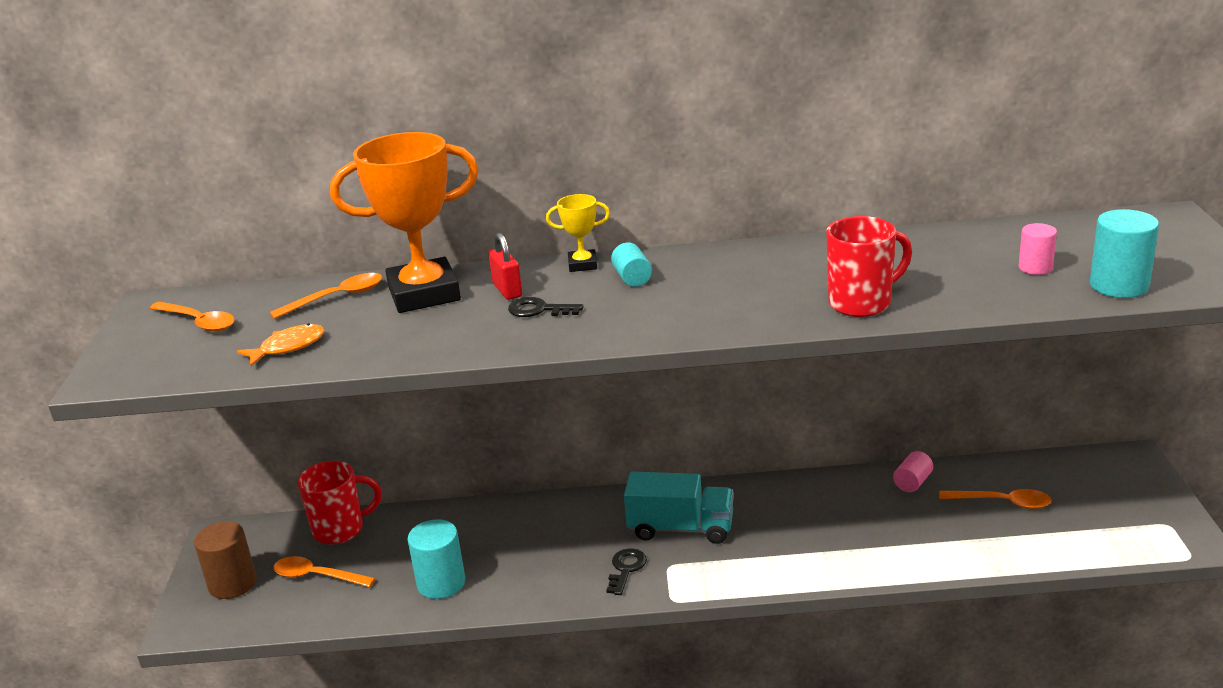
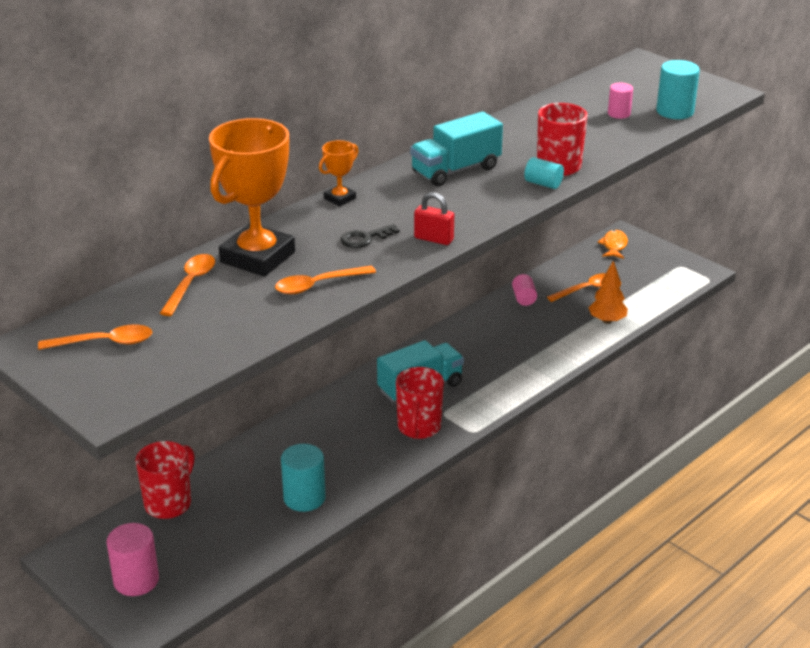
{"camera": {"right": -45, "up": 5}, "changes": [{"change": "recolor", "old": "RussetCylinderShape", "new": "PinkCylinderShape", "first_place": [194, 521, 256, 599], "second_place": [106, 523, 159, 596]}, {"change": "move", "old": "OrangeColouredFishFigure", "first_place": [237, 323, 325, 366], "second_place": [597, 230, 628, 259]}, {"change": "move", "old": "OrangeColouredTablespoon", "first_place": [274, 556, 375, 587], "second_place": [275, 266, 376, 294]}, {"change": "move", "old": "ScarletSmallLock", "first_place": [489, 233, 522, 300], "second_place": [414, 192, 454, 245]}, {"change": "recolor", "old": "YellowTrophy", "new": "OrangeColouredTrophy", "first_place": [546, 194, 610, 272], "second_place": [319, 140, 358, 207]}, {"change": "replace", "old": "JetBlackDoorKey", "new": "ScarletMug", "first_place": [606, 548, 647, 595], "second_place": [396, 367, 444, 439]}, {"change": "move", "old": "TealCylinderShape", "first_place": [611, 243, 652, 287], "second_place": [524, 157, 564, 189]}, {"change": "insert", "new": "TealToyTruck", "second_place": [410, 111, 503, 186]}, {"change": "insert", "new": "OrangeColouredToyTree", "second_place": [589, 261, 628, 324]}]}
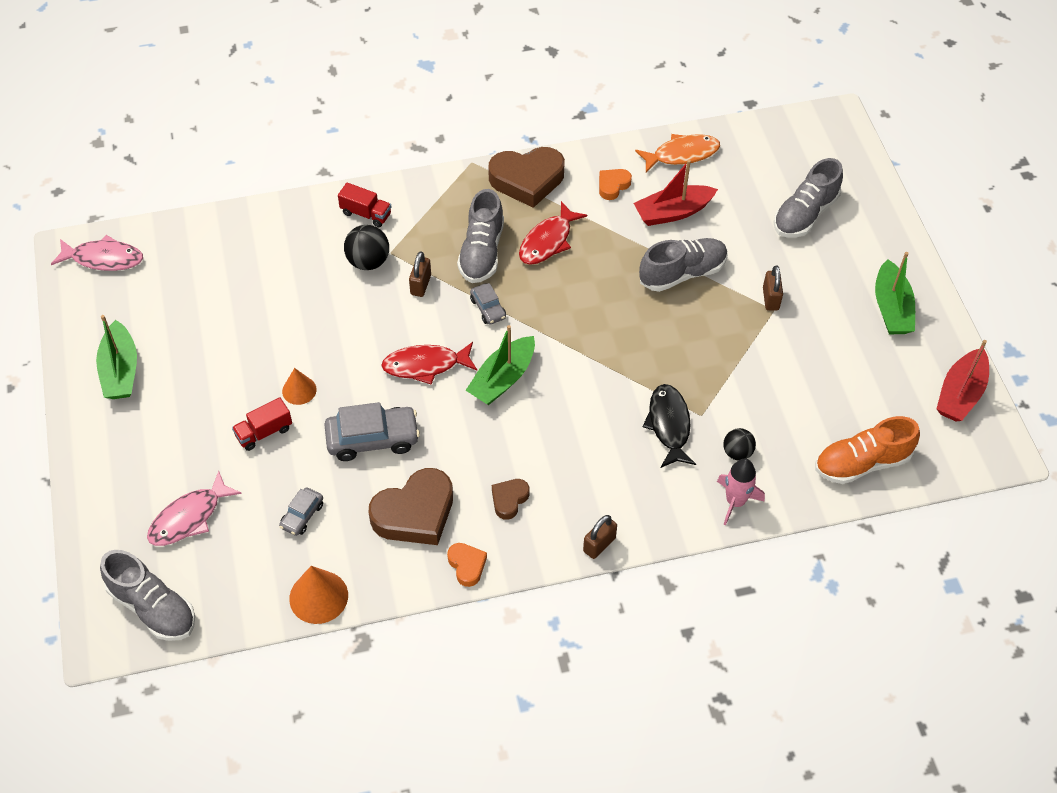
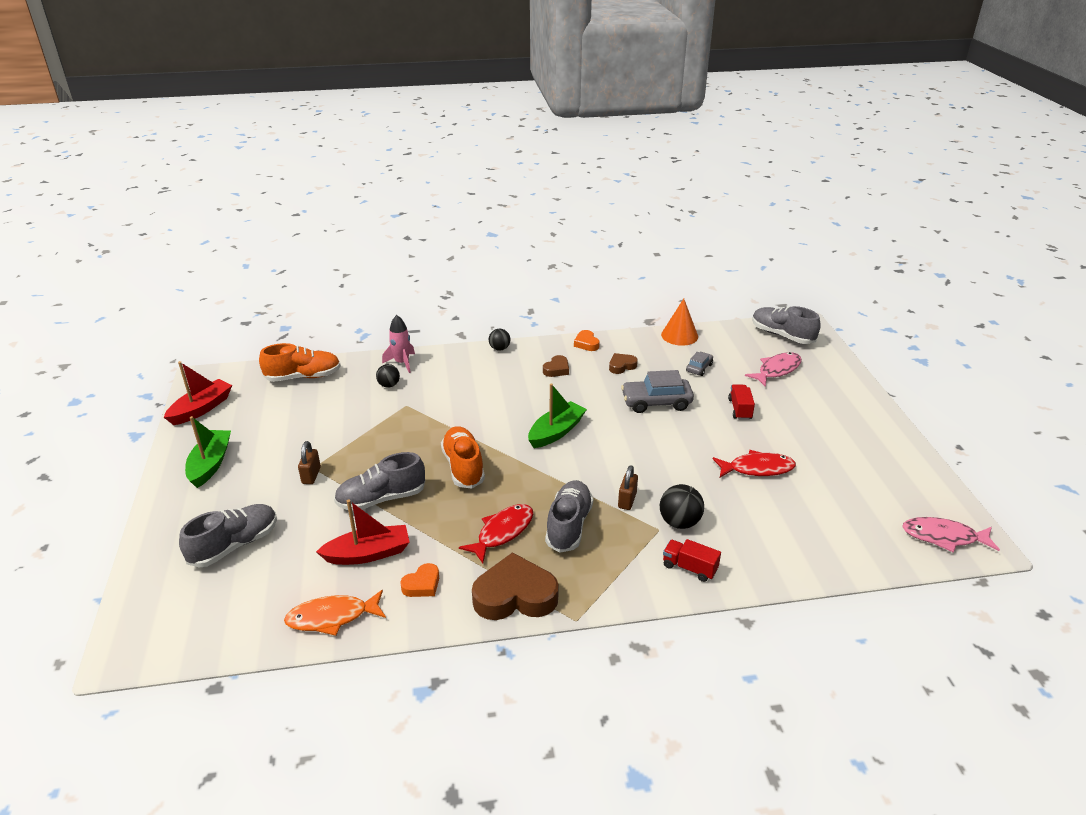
{"camera": {"right": -175, "up": -20}, "changes": [{"change": "delete", "old": "GreenBoat", "first_place": [96, 315, 137, 399]}, {"change": "rotate", "old": "ScarletToyTruck", "first_place": [232, 397, 292, 451], "second_place": [728, 385, 755, 420], "degrees": -60}, {"change": "delete", "old": "OrangeColouredConeShape", "first_place": [282, 368, 317, 405]}, {"change": "resize", "old": "RussetHeart", "first_place": [369, 468, 453, 545], "second_place": [609, 353, 638, 374], "factor": 0.5}, {"change": "move", "old": "ScarletFishFigure", "first_place": [381, 342, 477, 385], "second_place": [713, 450, 796, 478]}, {"change": "delete", "old": "GreyCar", "first_place": [470, 283, 506, 324]}, {"change": "replace", "old": "RussetSmallLock", "new": "JetBlackSphere", "first_place": [583, 515, 617, 559], "second_place": [489, 329, 510, 351]}, {"change": "delete", "old": "JetBlackFishFigure", "first_place": [643, 384, 696, 468]}, {"change": "insert", "new": "OrangeColouredSneaker", "second_place": [441, 426, 485, 489]}]}
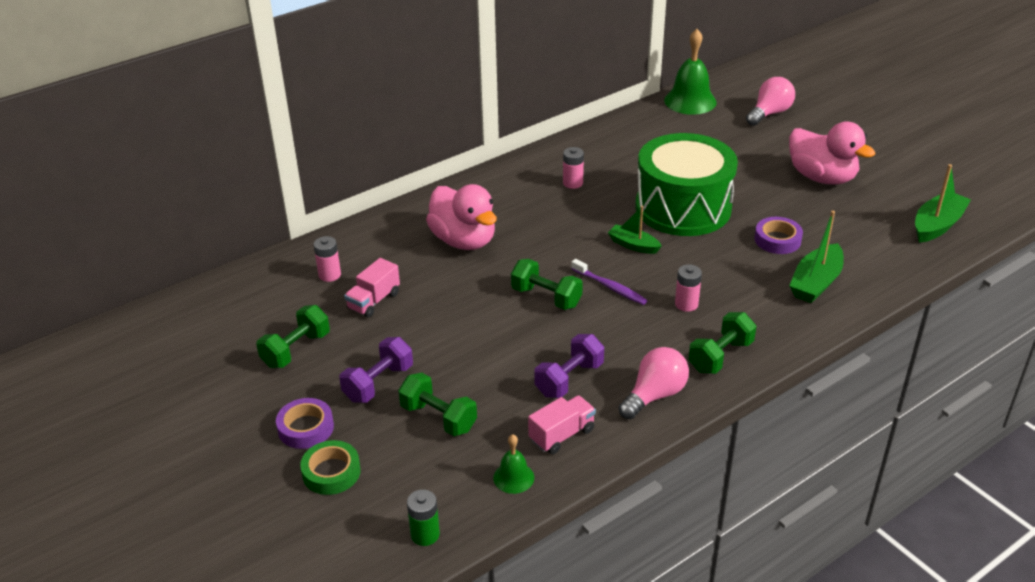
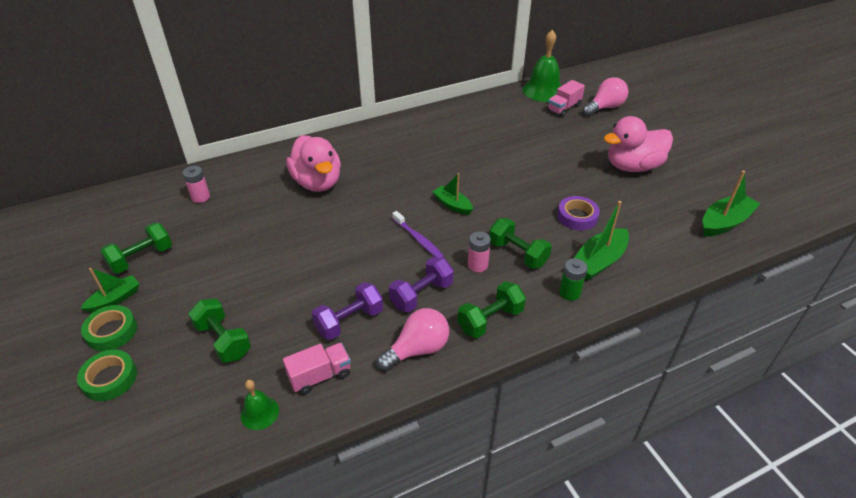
{"camera": {"right": 10, "up": 5}, "changes": [{"change": "recolor", "old": "RoyalPurpleTape", "new": "GreenTape", "first_place": [276, 398, 334, 449], "second_place": [81, 305, 137, 351]}, {"change": "move", "old": "RoyalPurpleHandWeight", "first_place": [339, 337, 413, 403], "second_place": [389, 257, 454, 312]}, {"change": "move", "old": "PinkToyTruck", "first_place": [344, 258, 400, 317], "second_place": [547, 80, 585, 117]}, {"change": "move", "old": "GreenBattery", "first_place": [407, 489, 440, 546], "second_place": [559, 258, 587, 301]}, {"change": "move", "old": "GreenHandWeight", "first_place": [511, 259, 583, 310], "second_place": [489, 218, 552, 269]}, {"change": "delete", "old": "PinkBattery", "first_place": [563, 147, 584, 189]}, {"change": "delete", "old": "GreenSnareDrum", "first_place": [635, 133, 738, 236]}, {"change": "rotate", "old": "PinkRubberDuck", "first_place": [789, 122, 875, 184], "second_place": [604, 116, 673, 172], "degrees": 105}, {"change": "insert", "new": "GreenBoat", "second_place": [81, 268, 139, 313]}]}
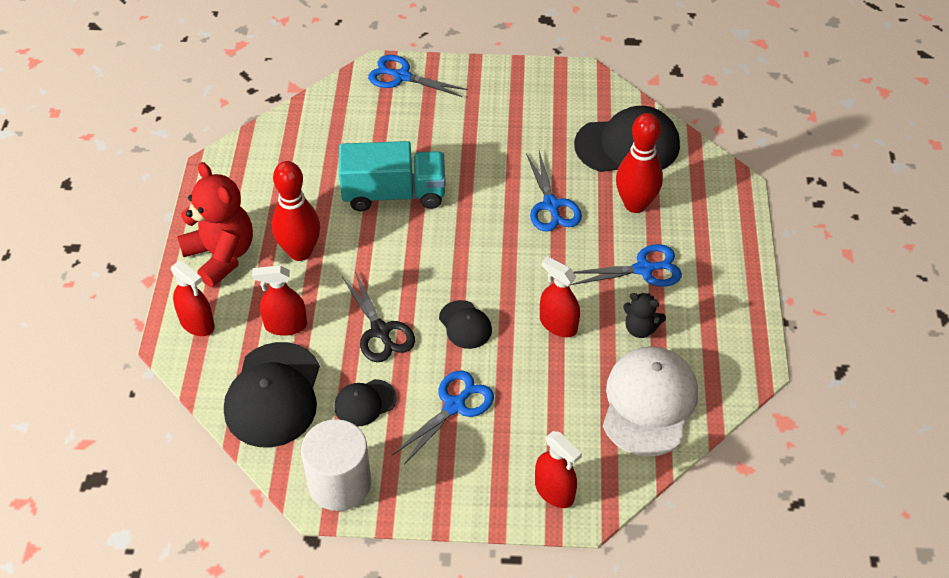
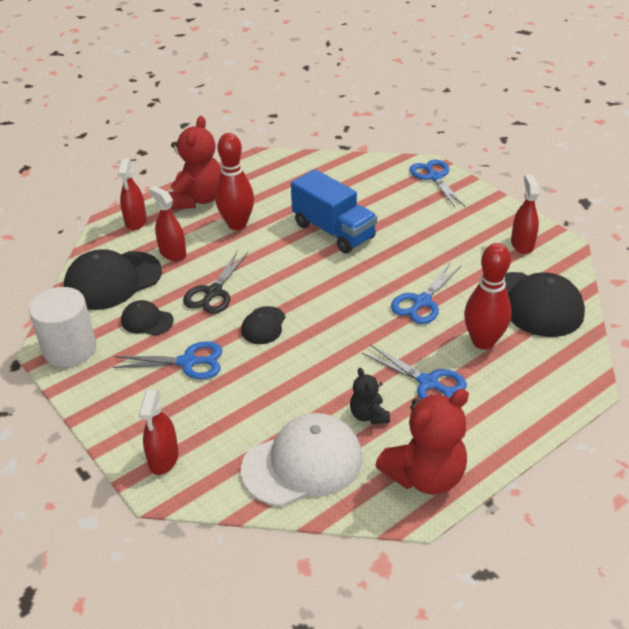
{"camera": {"right": 50, "up": -10}, "changes": [{"change": "recolor", "old": "TealToyTruck", "new": "BlueToyTruck", "first_place": [339, 141, 446, 212], "second_place": [291, 169, 377, 254]}, {"change": "move", "old": "ScarletSprayer", "first_place": [540, 256, 580, 337], "second_place": [511, 174, 539, 254]}, {"change": "insert", "new": "ScarletStuffedBear", "second_place": [375, 389, 469, 495]}]}
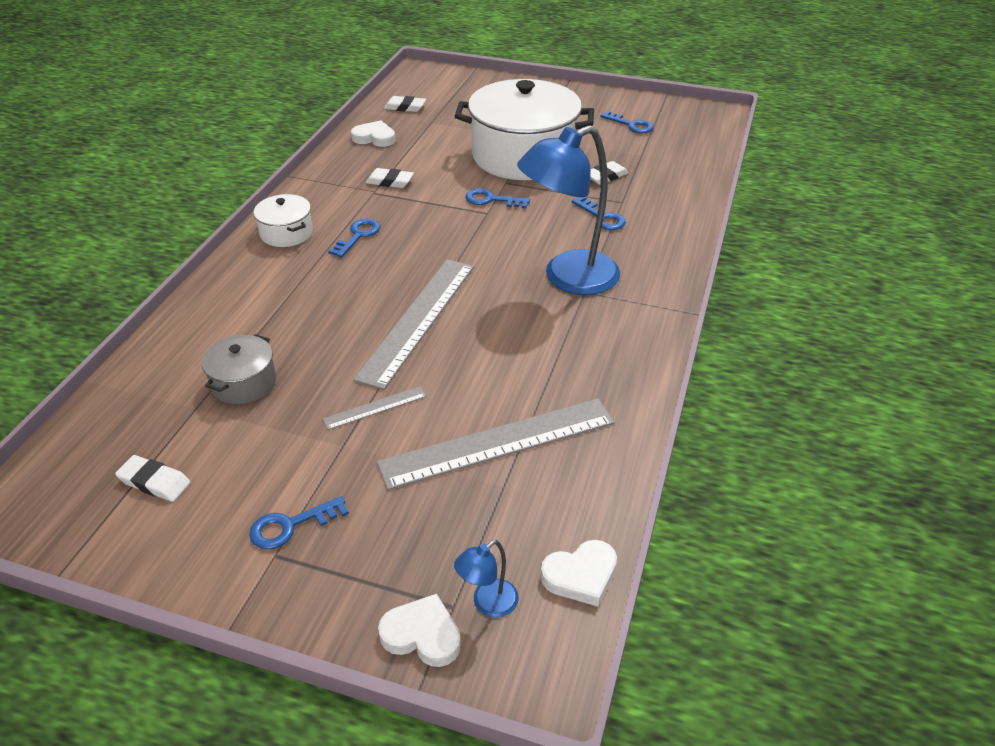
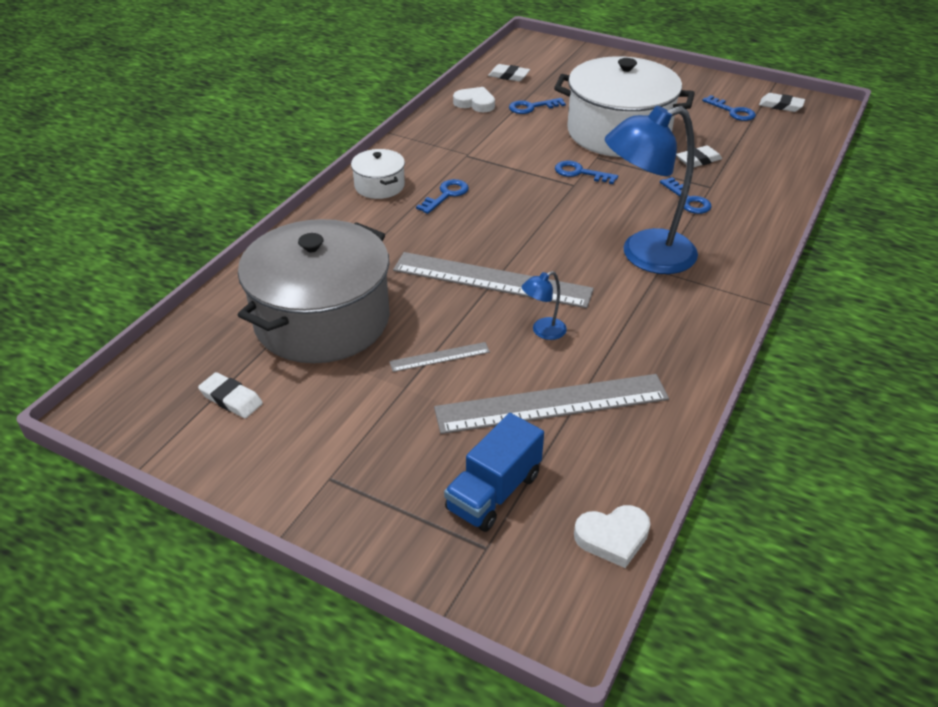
{"camera": {"right": 10, "up": 0}, "changes": [{"change": "resize", "old": "GreyCookingPot", "first_place": [202, 334, 276, 404], "second_place": [238, 219, 390, 363], "factor": 2.24}, {"change": "move", "old": "BlueDoorKey", "first_place": [249, 496, 349, 550], "second_place": [509, 98, 566, 114]}, {"change": "rotate", "old": "GreyStraightedge", "first_place": [353, 259, 474, 390], "second_place": [393, 252, 594, 308], "degrees": 75}, {"change": "move", "old": "WhiteGumEraser", "first_place": [366, 168, 414, 188], "second_place": [759, 93, 805, 112]}, {"change": "delete", "old": "WhiteHeart", "first_place": [378, 594, 461, 667]}, {"change": "move", "old": "BlueLamp", "first_place": [454, 540, 519, 618], "second_place": [522, 271, 567, 340]}, {"change": "insert", "new": "BlueToyTruck", "second_place": [444, 413, 544, 532]}]}
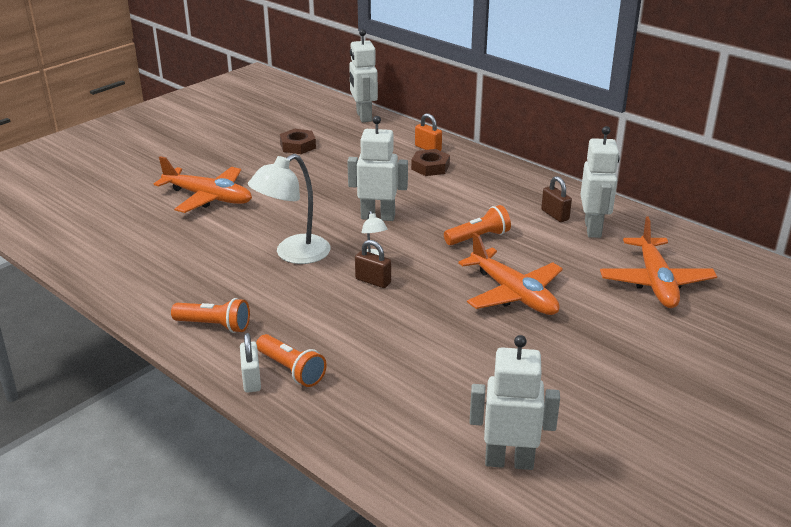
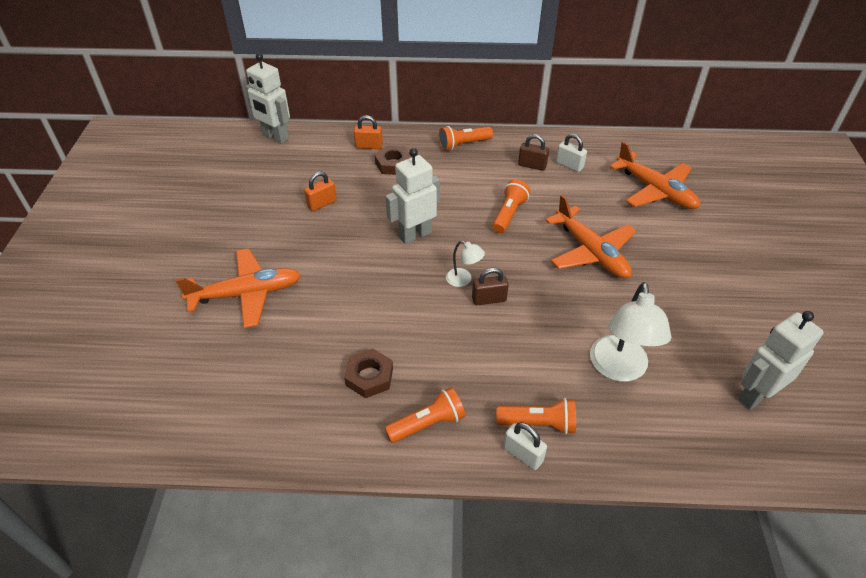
{"camera": {"right": -40, "up": 15}, "changes": [{"change": "move", "old": "WhiteLamp", "first_place": [248, 154, 330, 264], "second_place": [590, 282, 671, 382]}, {"change": "move", "old": "RussetHexagonNut", "first_place": [280, 129, 316, 154], "second_place": [344, 348, 393, 398]}, {"change": "rotate", "old": "OrangeColouredPlane", "first_place": [458, 233, 563, 315], "second_place": [545, 195, 636, 278], "degrees": 45}, {"change": "replace", "old": "WhiteRobotFigure", "new": "WhiteSmallLock", "first_place": [580, 126, 620, 238], "second_place": [556, 134, 587, 172]}, {"change": "insert", "new": "OrangeColouredSmallLock", "second_place": [304, 171, 337, 211]}, {"change": "insert", "new": "OrangeColouredTorch", "second_place": [439, 126, 493, 151]}]}
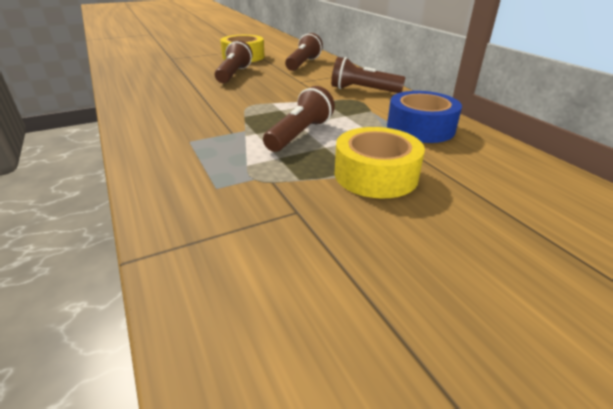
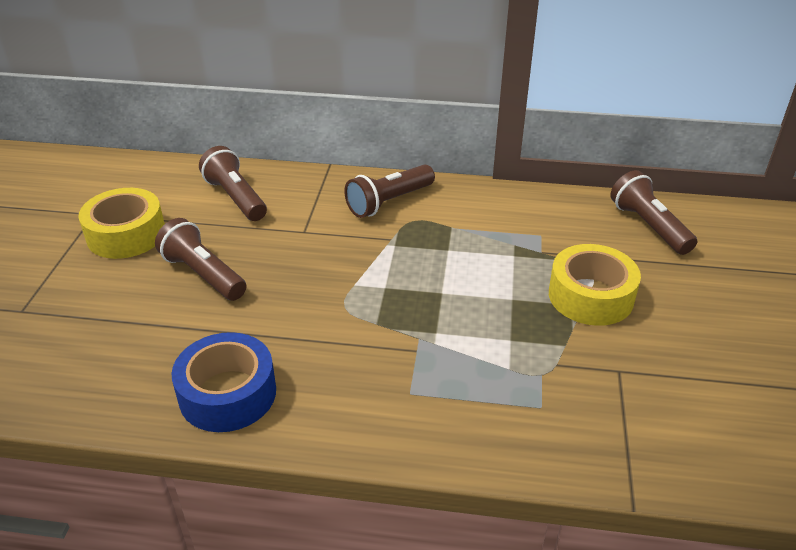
{"camera": {"right": -55, "up": 5}, "changes": [{"change": "move", "old": "RussetTorch", "first_place": [263, 86, 335, 152], "second_place": [610, 170, 697, 255]}, {"change": "move", "old": "BlueTape", "first_place": [387, 91, 462, 143], "second_place": [171, 332, 276, 432]}]}
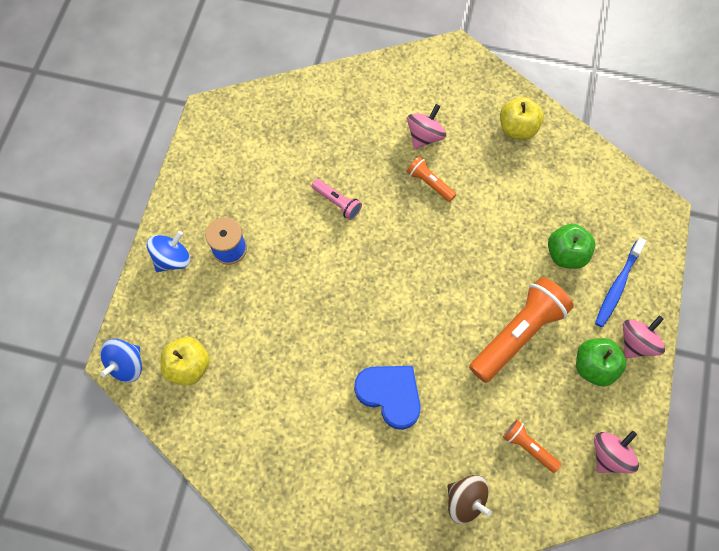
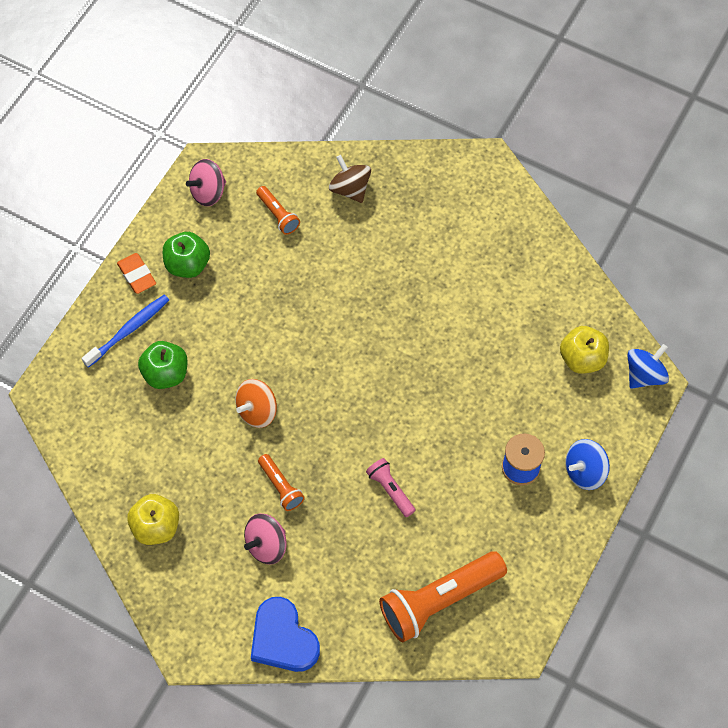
{"camera": {"right": -165, "up": -5}, "changes": [{"change": "move", "old": "BlueHeart", "first_place": [354, 366, 421, 430], "second_place": [251, 597, 320, 672]}, {"change": "move", "old": "OrangeColouredTorch", "first_place": [469, 277, 574, 383], "second_place": [379, 551, 507, 642]}, {"change": "replace", "old": "PinkWhirligig", "new": "OrangeColouredGumEraser", "first_place": [623, 316, 665, 358], "second_place": [117, 253, 156, 294]}, {"change": "insert", "new": "OrangeColouredWhirligig", "second_place": [235, 379, 277, 428]}]}
